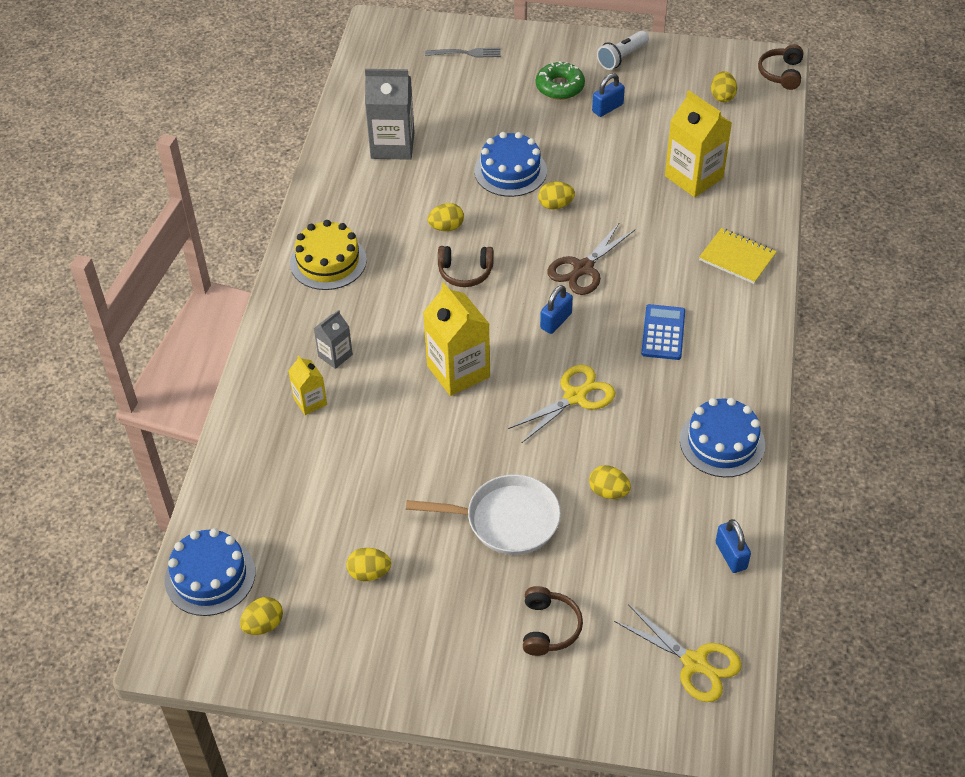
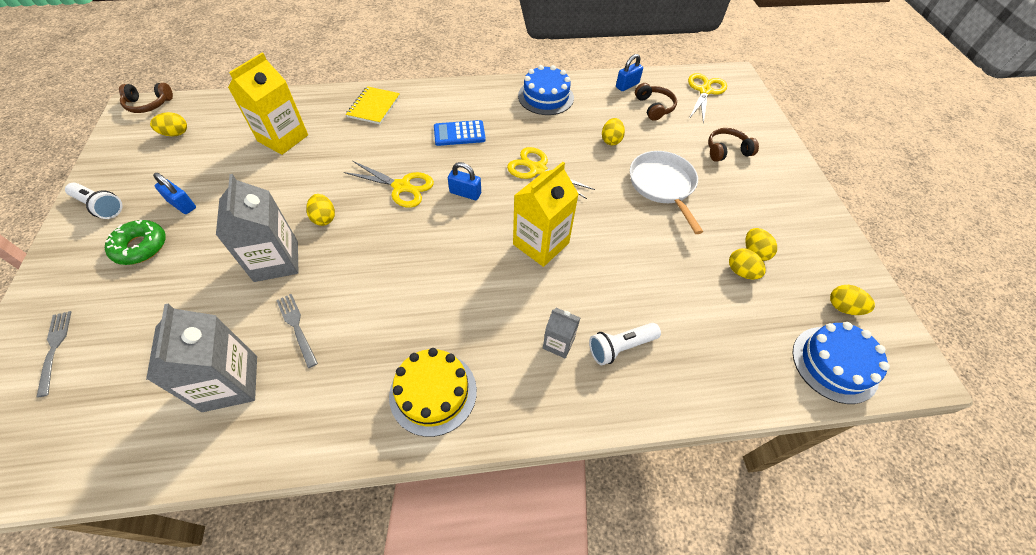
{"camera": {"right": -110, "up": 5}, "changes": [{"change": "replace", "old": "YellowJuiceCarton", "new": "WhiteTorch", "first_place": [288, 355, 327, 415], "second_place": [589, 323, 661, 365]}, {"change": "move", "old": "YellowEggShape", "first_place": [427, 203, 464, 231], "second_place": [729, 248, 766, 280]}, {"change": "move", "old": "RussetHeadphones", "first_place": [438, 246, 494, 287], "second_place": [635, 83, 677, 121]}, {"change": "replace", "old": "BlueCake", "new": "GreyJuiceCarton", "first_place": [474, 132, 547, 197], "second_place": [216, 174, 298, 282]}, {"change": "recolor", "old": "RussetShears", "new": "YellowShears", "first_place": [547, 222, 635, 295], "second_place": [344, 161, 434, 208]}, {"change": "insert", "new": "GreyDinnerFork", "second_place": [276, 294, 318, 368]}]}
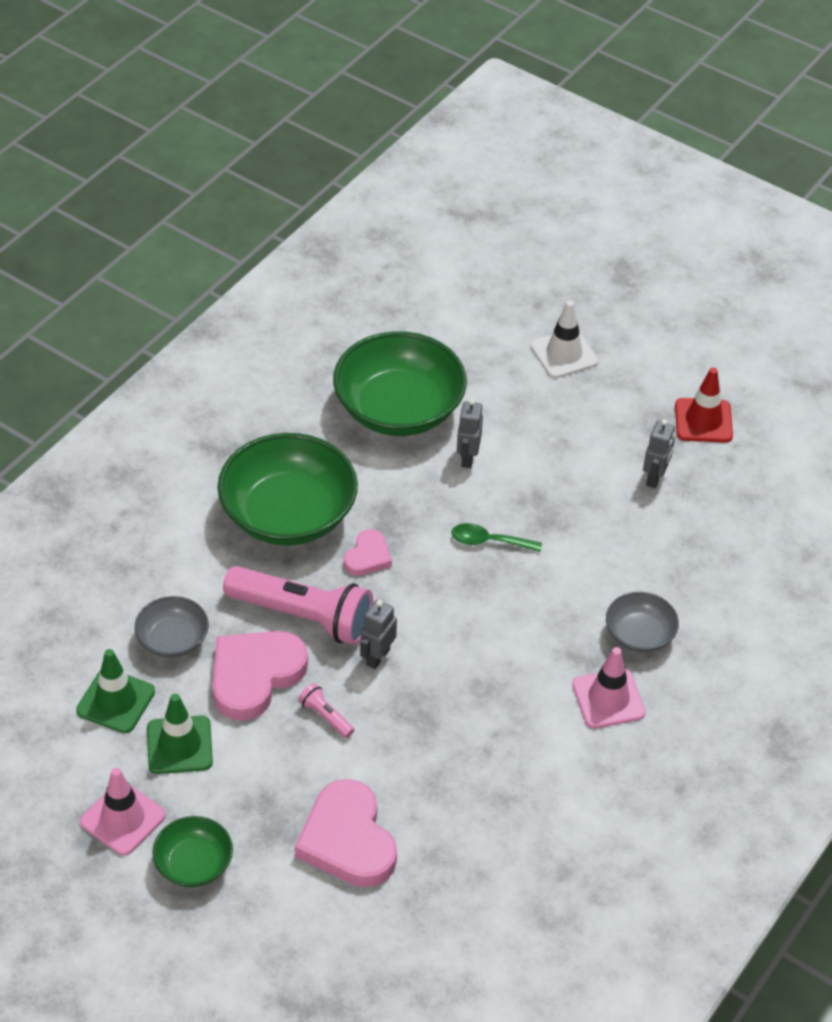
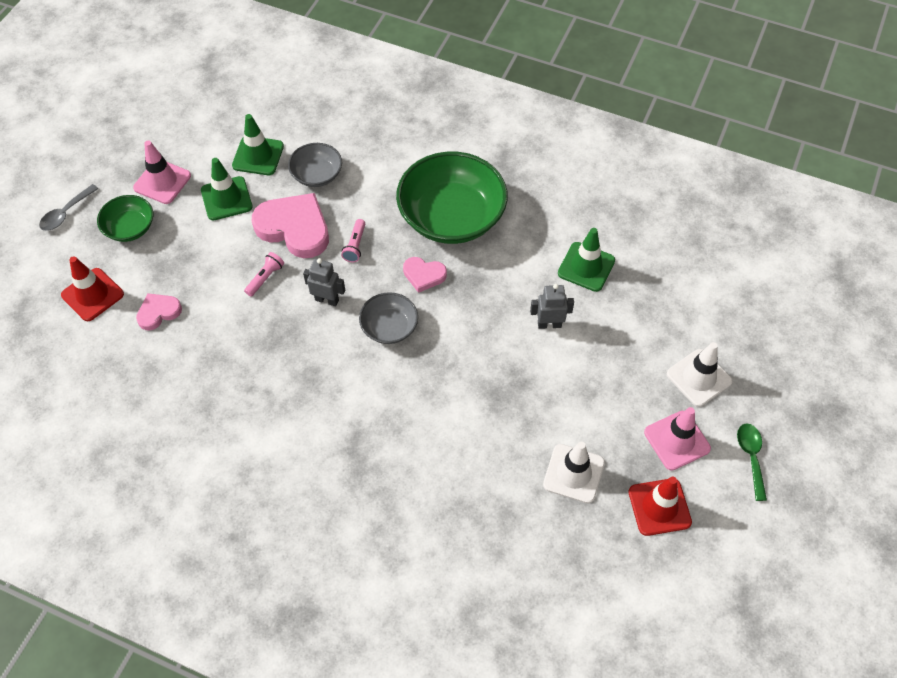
{"camera": {"right": 80, "up": 10}, "changes": [{"change": "resize", "old": "PinkTorch", "first_place": [223, 566, 373, 645], "second_place": [341, 219, 365, 262], "factor": 0.42}, {"change": "resize", "old": "PinkHeart", "first_place": [295, 779, 397, 887], "second_place": [136, 293, 182, 330], "factor": 0.53}, {"change": "replace", "old": "GreenBowl", "new": "GreenSafetyCone", "first_place": [333, 331, 467, 436], "second_place": [558, 228, 615, 292]}, {"change": "move", "old": "GreenTablespoon", "first_place": [451, 523, 542, 552], "second_place": [737, 423, 767, 501]}, {"change": "move", "old": "PinkSafetyCone", "first_place": [572, 647, 646, 728], "second_place": [644, 407, 711, 471]}, {"change": "move", "old": "GreyBowl", "first_place": [606, 592, 679, 653], "second_place": [359, 292, 418, 344]}, {"change": "replace", "old": "GreyRobotFigure", "new": "WhiteSafetyCone", "first_place": [643, 419, 675, 488], "second_place": [543, 442, 605, 503]}, {"change": "insert", "new": "GreyTablespoon", "second_place": [39, 184, 99, 231]}, {"change": "insert", "new": "ScarletSafetyCone", "second_place": [61, 256, 124, 321]}]}
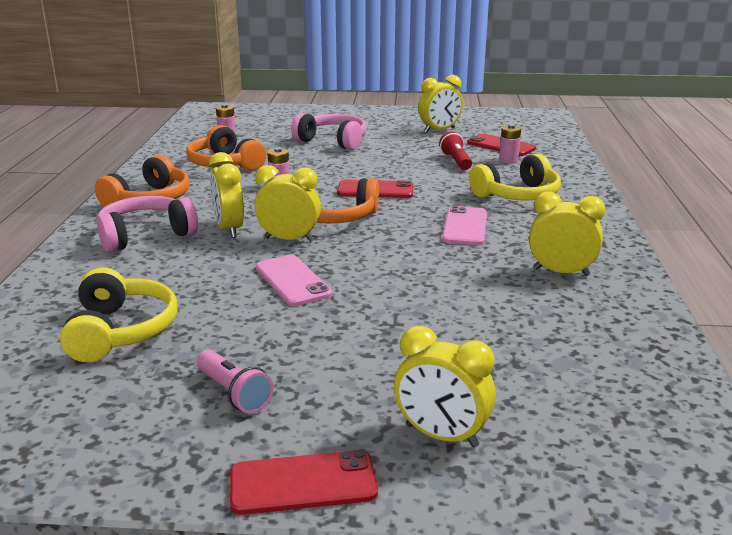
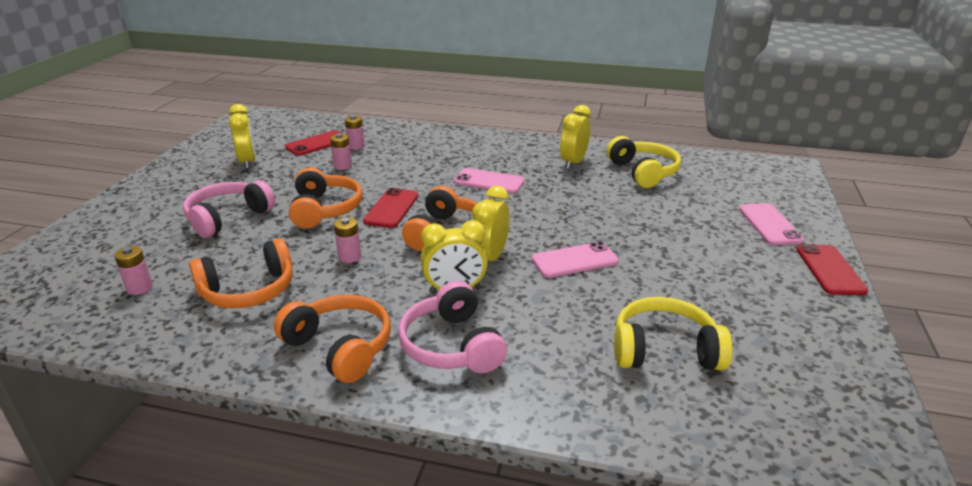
{"camera": {"right": -80, "up": 5}, "changes": [{"change": "delete", "old": "PinkTorch", "first_place": [197, 350, 274, 414]}, {"change": "replace", "old": "YellowAlarmClock", "new": "PinkMobilePhone", "first_place": [394, 326, 496, 448], "second_place": [739, 203, 804, 245]}, {"change": "replace", "old": "ScarletTorch", "new": "PinkBattery", "first_place": [439, 131, 472, 170], "second_place": [330, 133, 352, 170]}, {"change": "move", "old": "YellowHeadphones", "first_place": [469, 154, 561, 201], "second_place": [607, 136, 681, 188]}, {"change": "insert", "new": "OrangeColouredHeadphones", "second_place": [289, 167, 363, 229]}]}
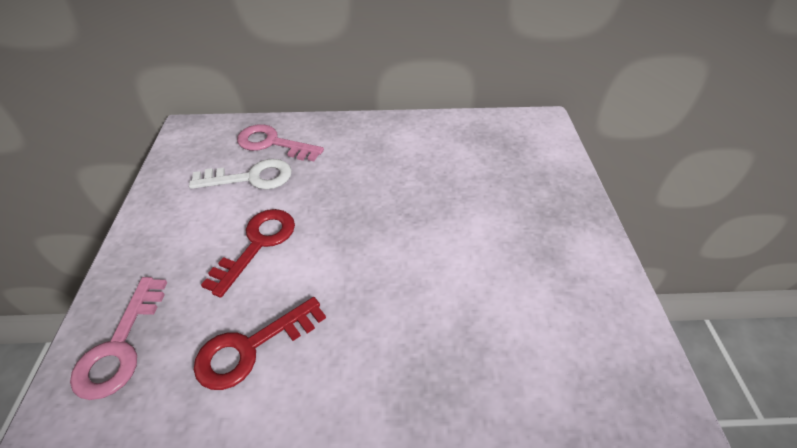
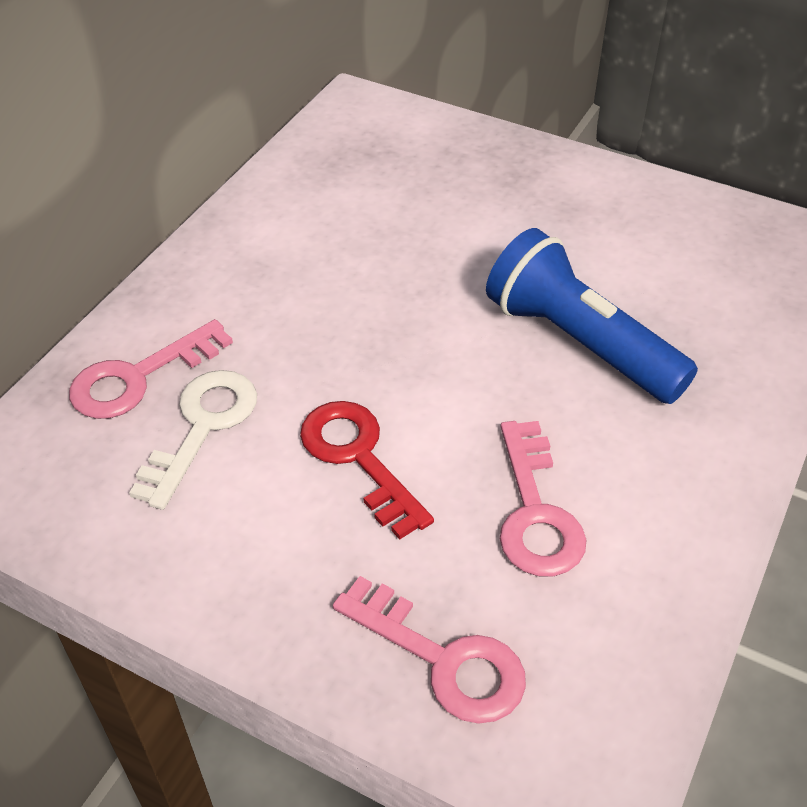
{"camera": {"right": -60, "up": 0}, "changes": [{"change": "recolor", "old": "ScarletDoorKey", "new": "PinkDoorKey", "first_place": [194, 297, 326, 390], "second_place": [500, 421, 586, 577]}, {"change": "insert", "new": "BlueTorch", "second_place": [486, 228, 698, 404]}]}
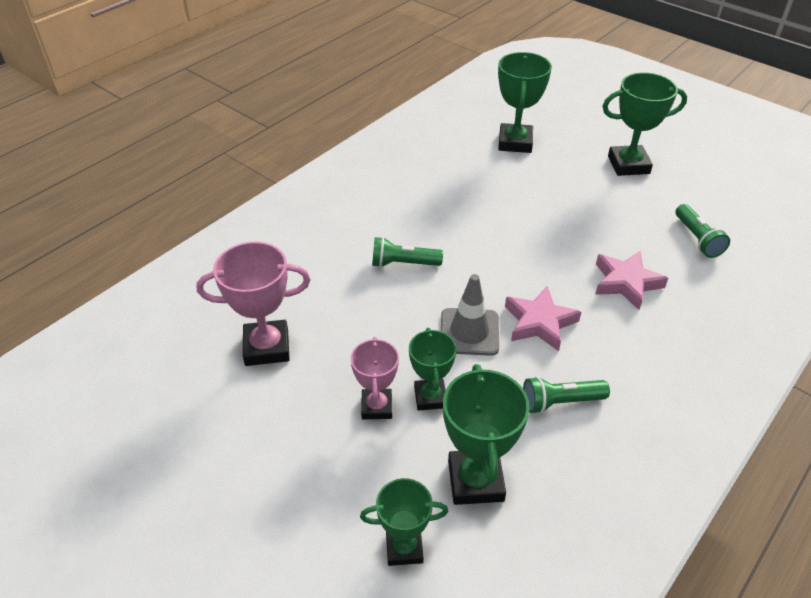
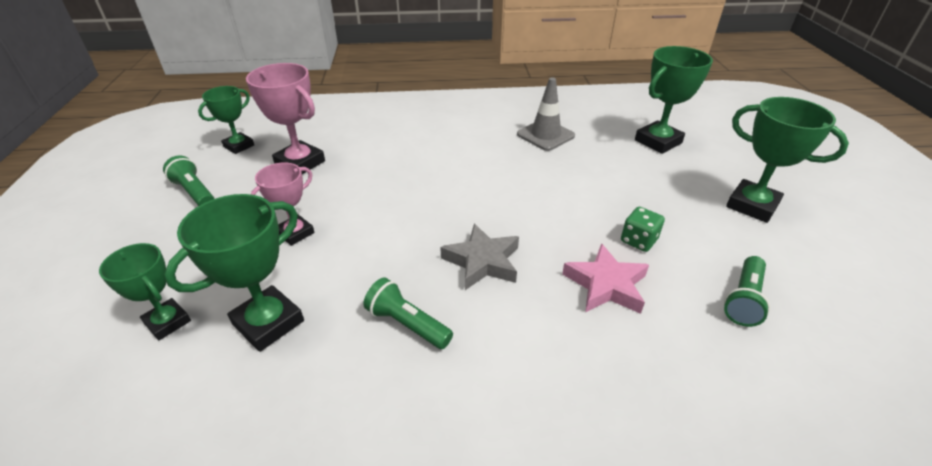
{"camera": {"right": 45, "up": -5}, "changes": [{"change": "move", "old": "GreenTorch", "first_place": [372, 237, 443, 268], "second_place": [163, 155, 214, 206]}, {"change": "move", "old": "GreenTrophy", "first_place": [409, 328, 456, 411], "second_place": [198, 86, 254, 154]}, {"change": "move", "old": "GreySafetyCone", "first_place": [441, 274, 499, 356], "second_place": [517, 77, 575, 151]}, {"change": "recolor", "old": "PinkStar", "new": "GreyStar", "first_place": [505, 286, 581, 351], "second_place": [440, 224, 519, 290]}, {"change": "insert", "new": "GreenDie", "second_place": [621, 207, 665, 252]}]}
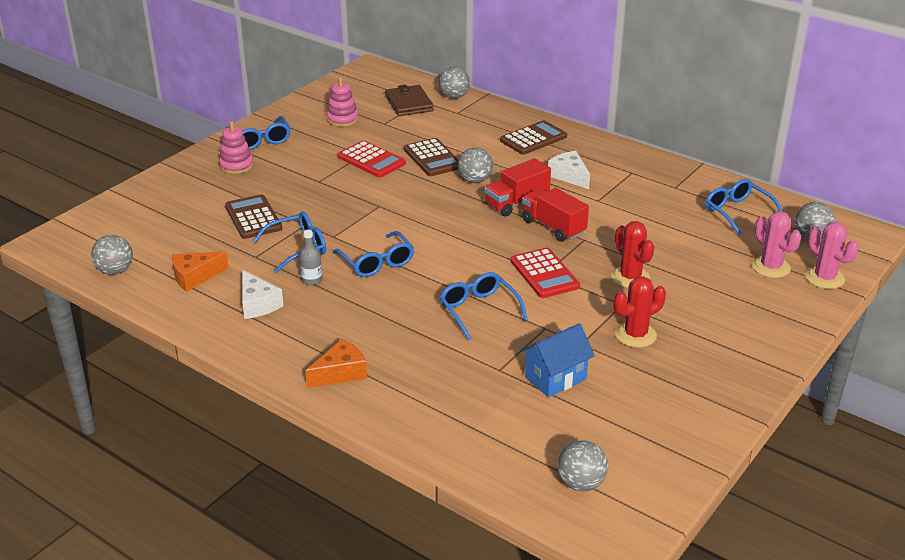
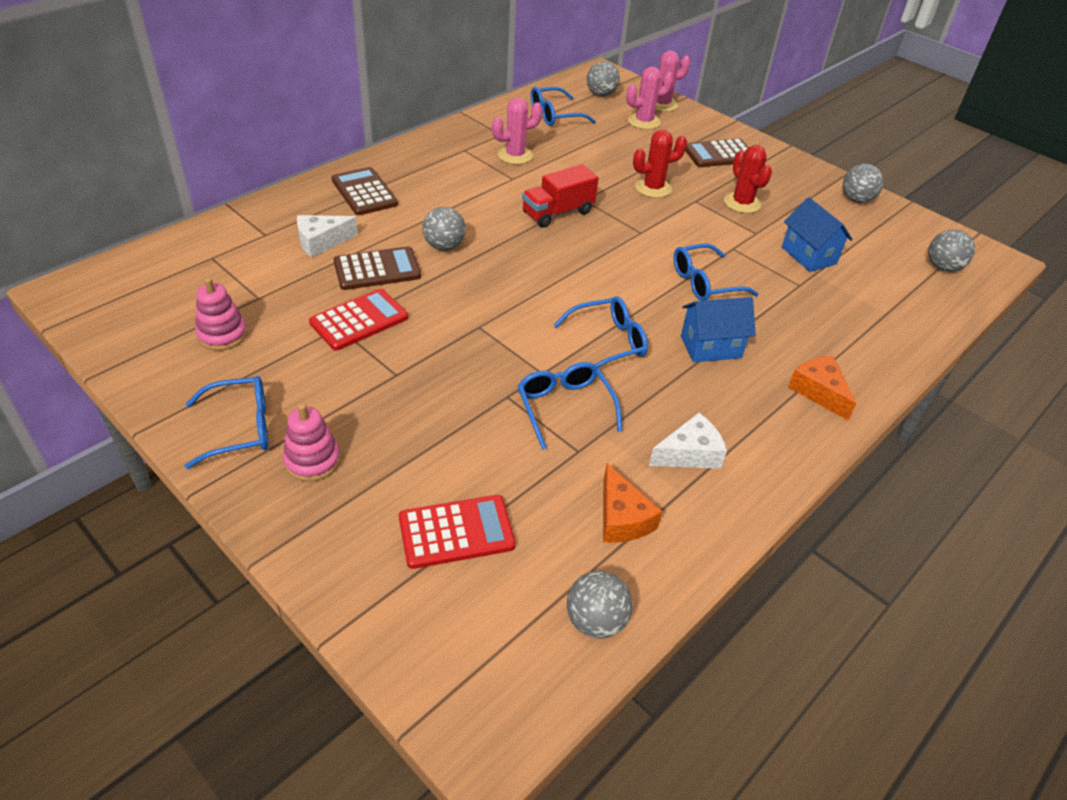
{"camera": {"right": -85, "up": 10}, "changes": [{"change": "move", "old": "RussetPocketCalculator", "first_place": [225, 194, 282, 239], "second_place": [685, 138, 749, 167]}, {"change": "delete", "old": "GreyBottle", "first_place": [299, 230, 322, 285]}, {"change": "delete", "old": "RussetBillfold", "first_place": [385, 85, 434, 116]}, {"change": "move", "old": "GreySphere", "first_place": [439, 67, 470, 99], "second_place": [843, 164, 884, 203]}, {"change": "delete", "old": "ScarletToyTruck", "first_place": [484, 158, 551, 216]}, {"change": "move", "old": "ScarletPocketCalculator", "first_place": [511, 248, 580, 298], "second_place": [399, 495, 516, 569]}, {"change": "move", "old": "WhitePieceOfCheese", "first_place": [548, 151, 590, 189], "second_place": [297, 215, 358, 258]}, {"change": "insert", "new": "PinkCactus", "second_place": [492, 98, 543, 164]}, {"change": "insert", "new": "BlueHouse", "second_place": [681, 297, 756, 362]}]}
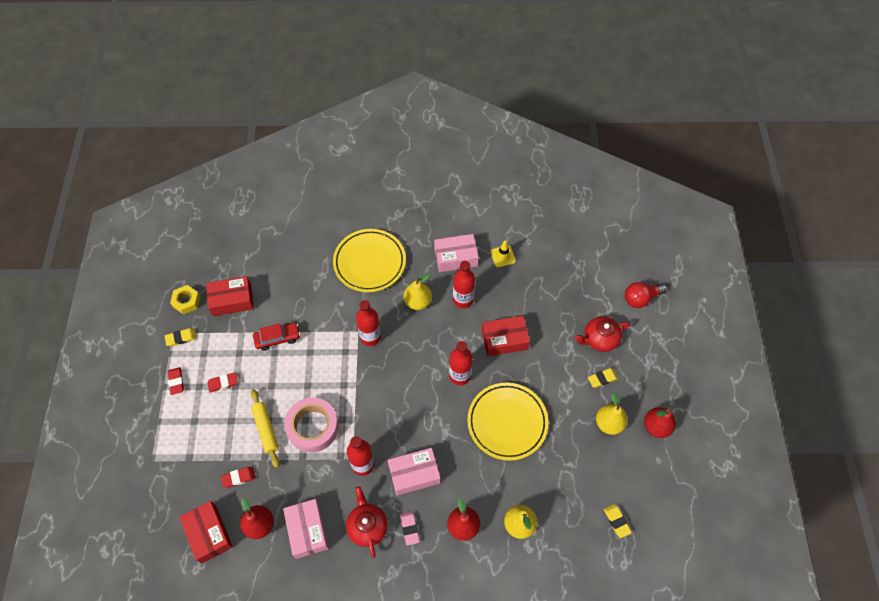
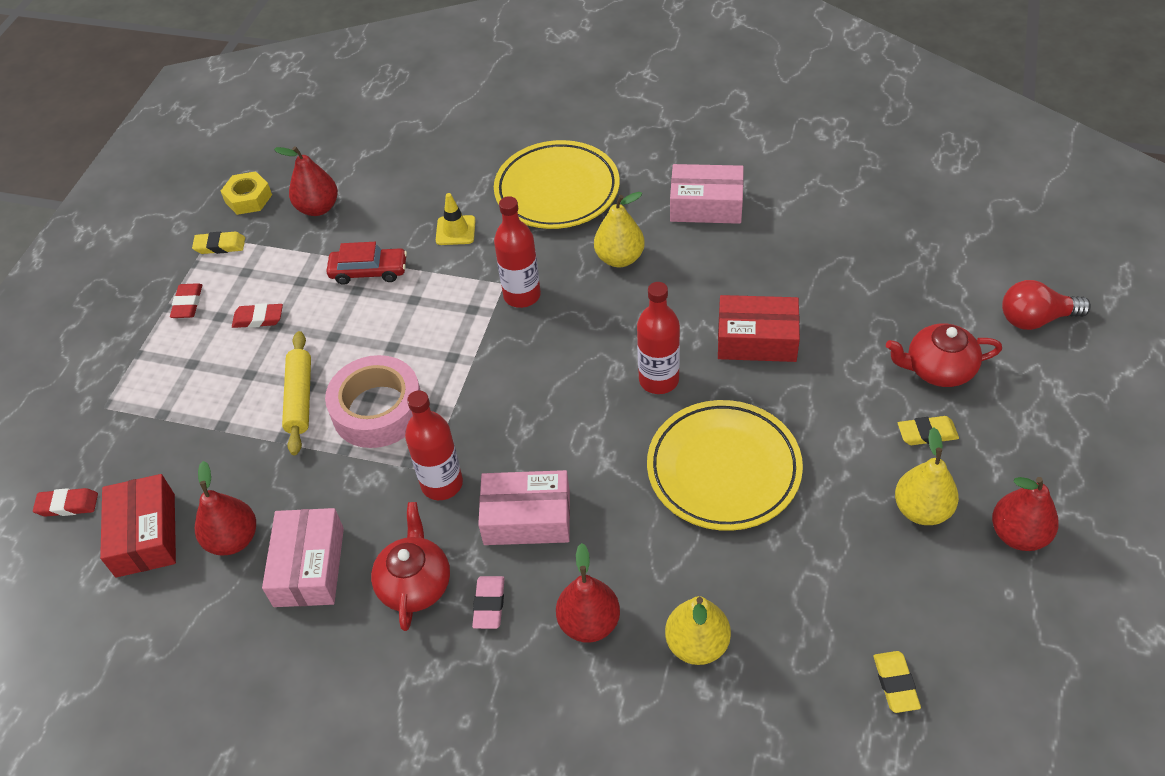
{"camera": {"right": 20, "up": -10}, "changes": [{"change": "replace", "old": "ScarletBox", "new": "ScarletPearFruit", "first_place": [206, 276, 254, 316], "second_place": [274, 146, 338, 216]}, {"change": "move", "old": "ScarletGumEraser", "first_place": [221, 467, 256, 488], "second_place": [33, 488, 98, 516]}, {"change": "delete", "old": "ScarletBottle", "first_place": [453, 261, 475, 309]}, {"change": "move", "old": "YellowSafetyCone", "first_place": [490, 241, 516, 267], "second_place": [436, 193, 476, 245]}]}
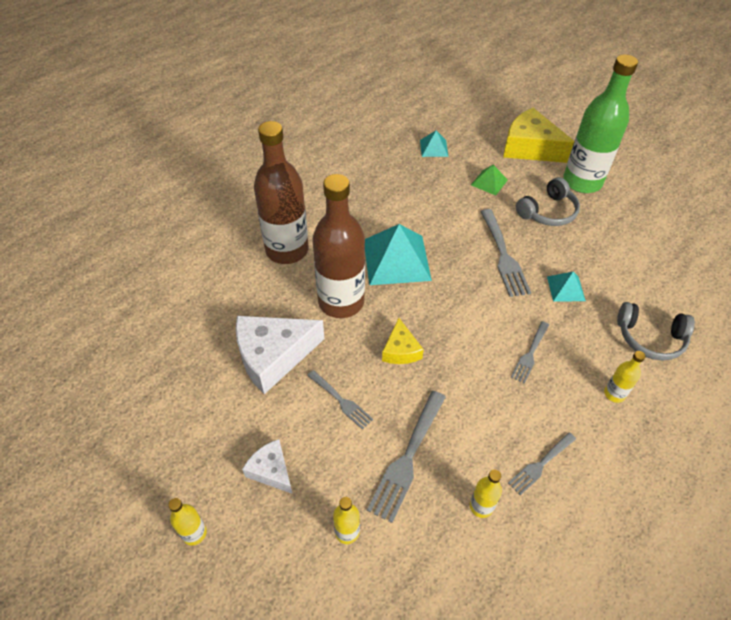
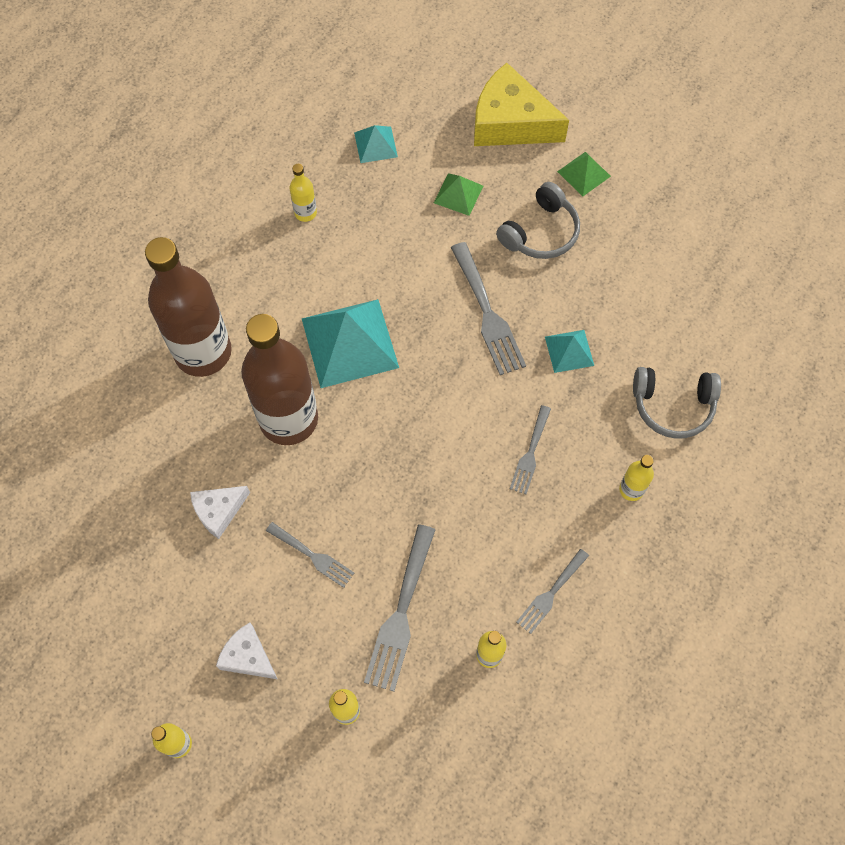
{"camera": {"right": -10, "up": 15}, "changes": [{"change": "resize", "old": "WhitePieceOfCheese", "first_place": [236, 316, 324, 394], "second_place": [190, 486, 250, 539], "factor": 0.53}, {"change": "delete", "old": "YellowPieceOfCheese", "first_place": [382, 318, 424, 364]}, {"change": "replace", "old": "GreenBottle", "new": "GreenPyramidShape", "first_place": [563, 54, 638, 193], "second_place": [557, 152, 611, 196]}, {"change": "insert", "new": "YellowBottle", "second_place": [290, 164, 317, 222]}]}
